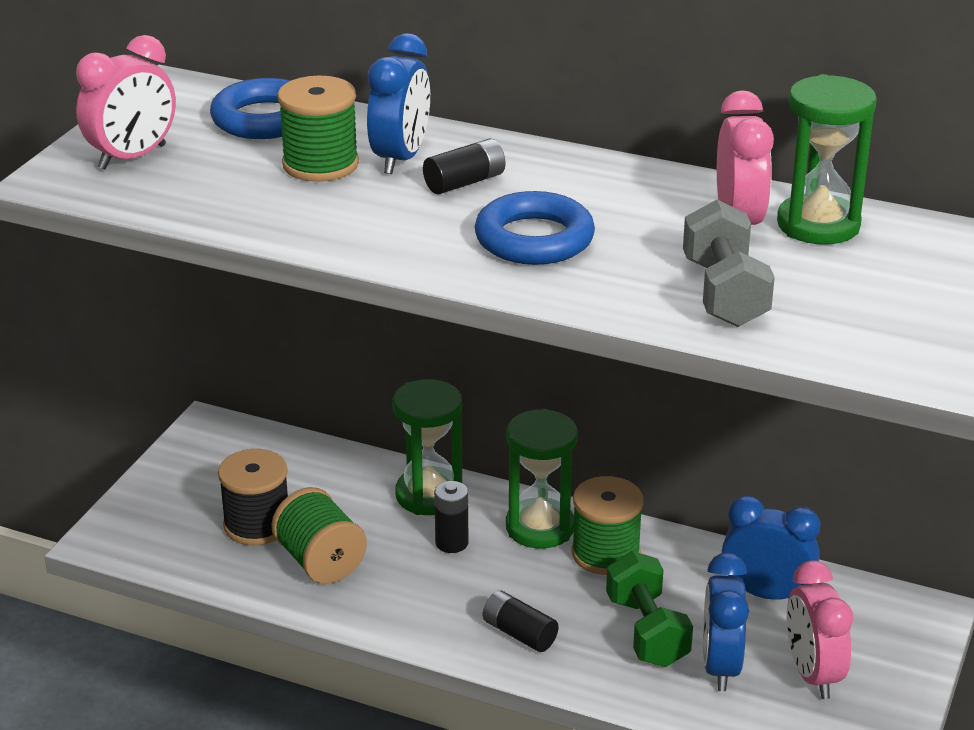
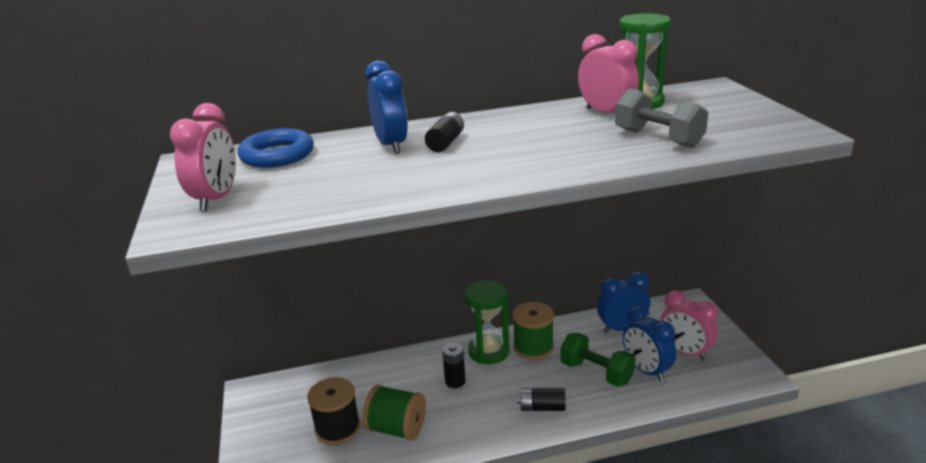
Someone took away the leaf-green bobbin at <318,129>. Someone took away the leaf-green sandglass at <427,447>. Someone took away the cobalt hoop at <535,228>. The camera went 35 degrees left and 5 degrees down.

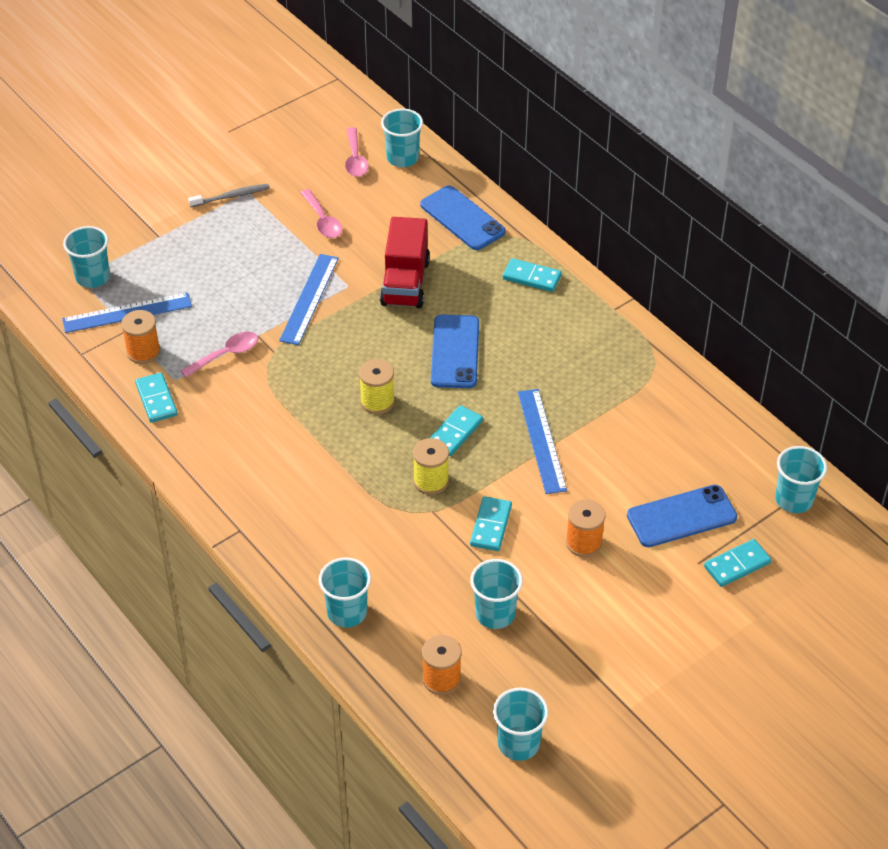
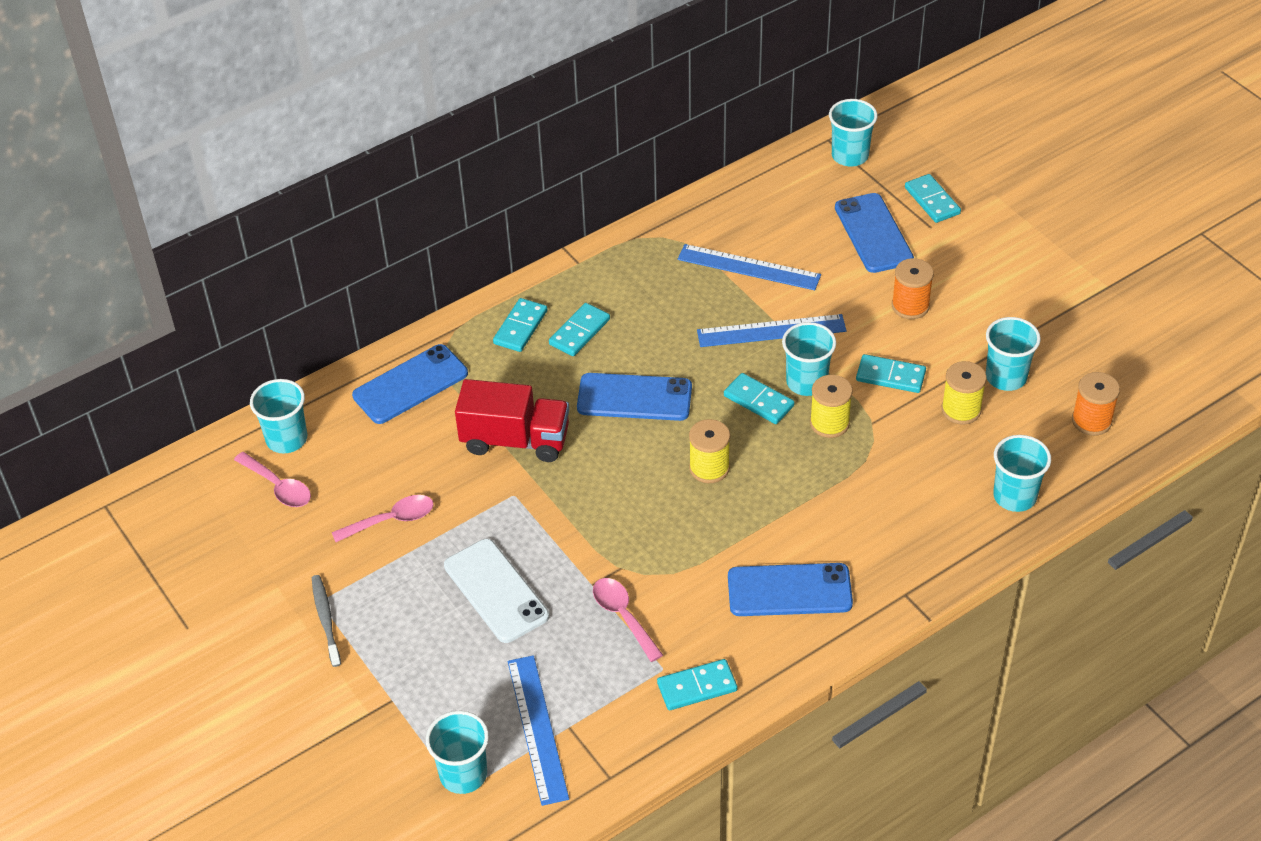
Someone rotated the rose-pink teaspoon at <357,152> by 45 degrees clockwise. Someone put down the white phone at <496,591>. Someone put down the teal domino piece at <579,329>. Someone carried the cobalt straightedge from <309,299> to <749,267>. Someone put down the cobalt phone at <790,589>. Someone carried the teal beaker from <521,724> to <809,359>. Someone put down the golden bobbin at <964,393>. Someone took away the orange bobbin at <141,337>. The camera went 85 degrees left and 0 degrees up.

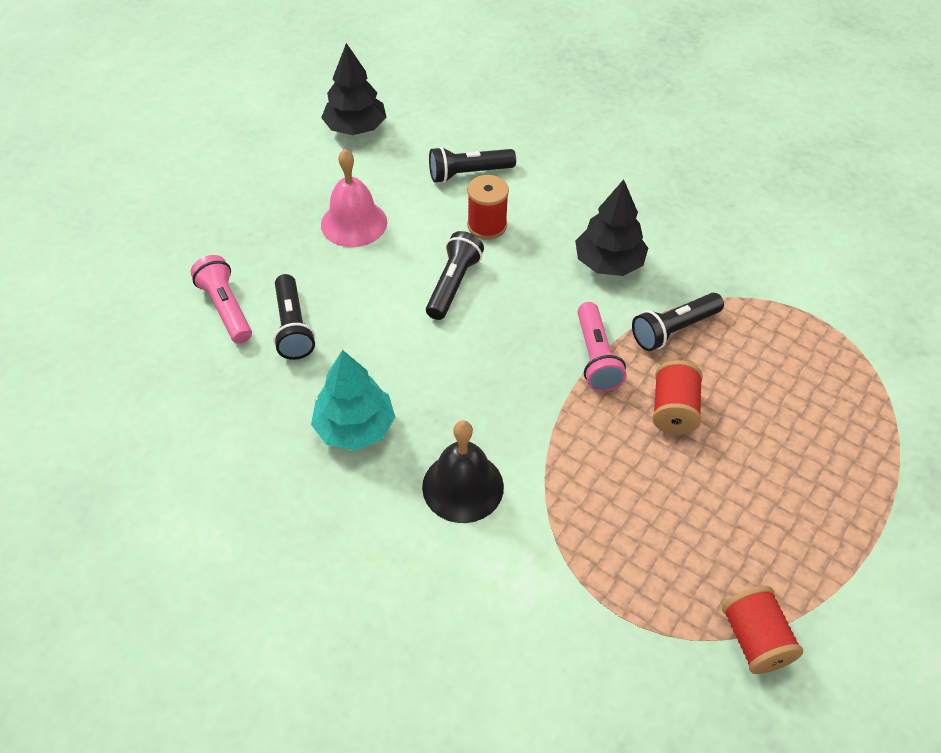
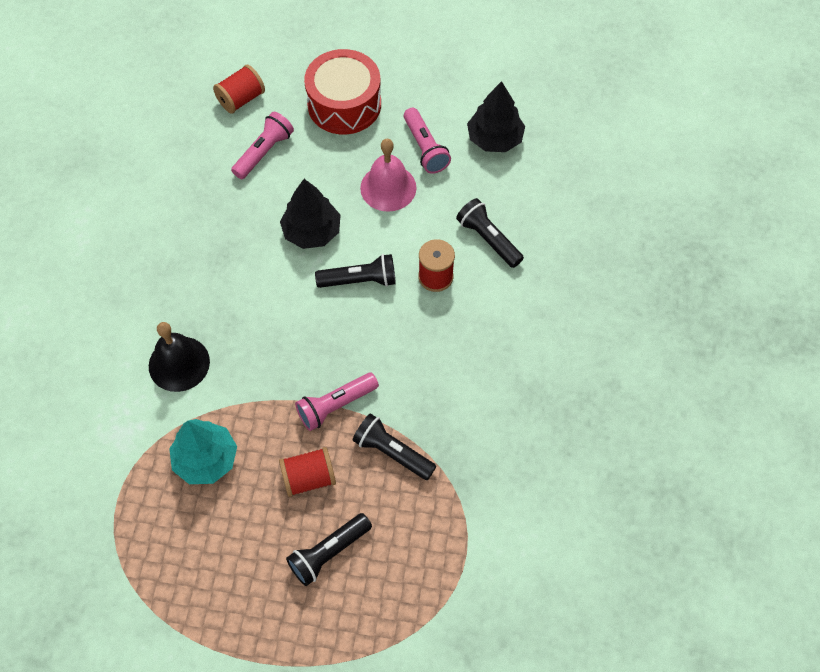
Someone carried the teal tree from <353,400> to <203,451>. Someone carried the scarlet bobbin from <762,630> to <239,89>. Someone carried the ebony tree from <611,227> to <310,214>. Someone carried the ebony flashlight from <294,317> to <329,549>. Someone put down the scarlet toy drum at <342,91>. Someone put down the rose-pink flashlight at <427,141>. The camera went 65 degrees right and 10 degrees up.

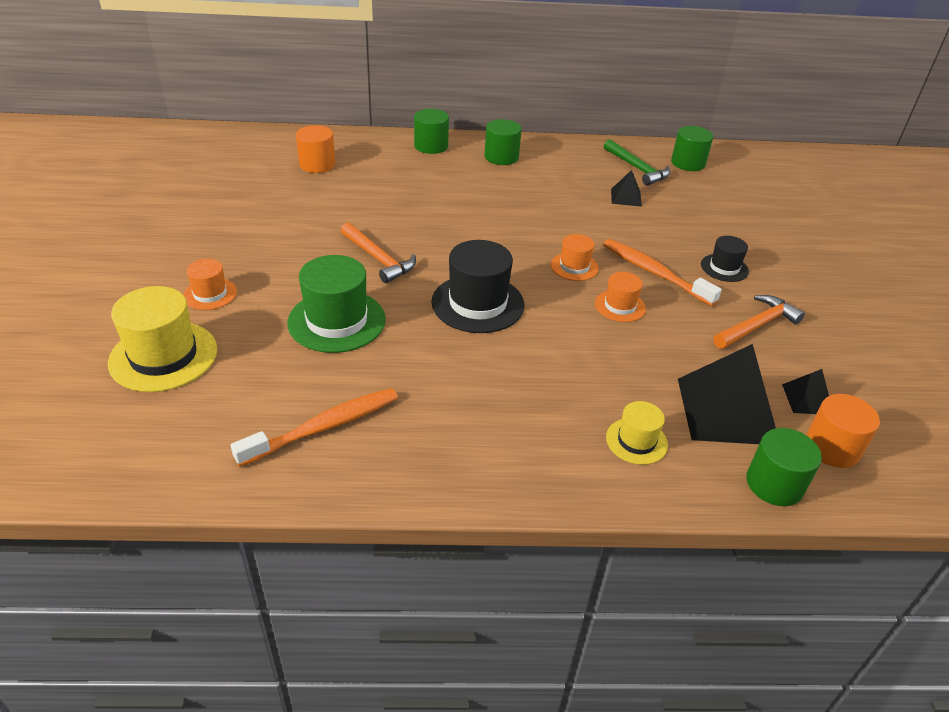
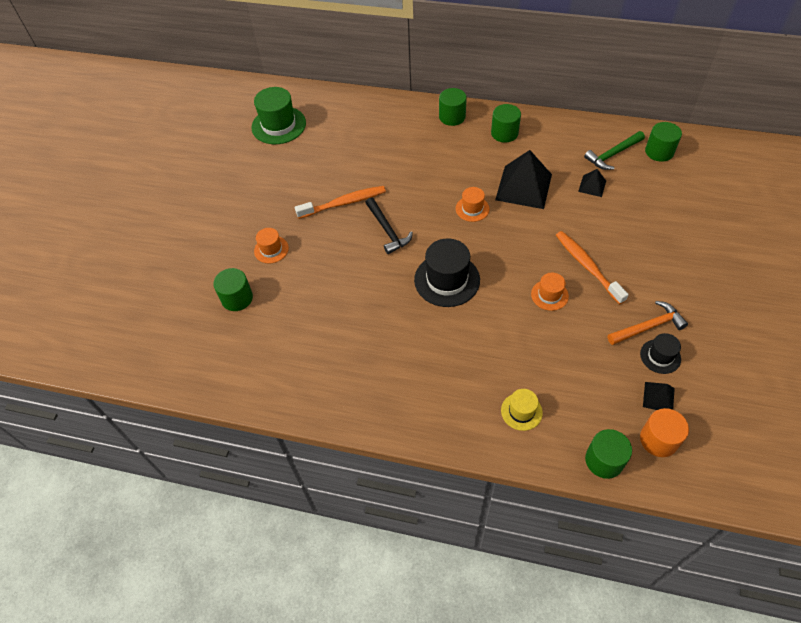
Someone swapped the golden tall hat at <162,339> for the leaf-green solid cylinder at <233,289>. Someone carried the leaf-green tall hat from <336,304> to <278,115>. Someone carried the orange tooth brush from <314,427> to <340,202>. Someone repainted the orange claw hammer at <378,252>, which became the ebony claw hammer at <389,225>. Someone carried the orange tall hat from <575,257> to <472,204>. Someone carried the ebony pyramid shape from <727,394> to <523,179>. Someone rotated the leaf-green claw hammer at <637,162> by 75 degrees clockwise. Someone carried the ebony tall hat from <725,259> to <660,353>. Someone took away the orange solid cylinder at <316,149>. The camera went 20 degrees right and 15 degrees up.

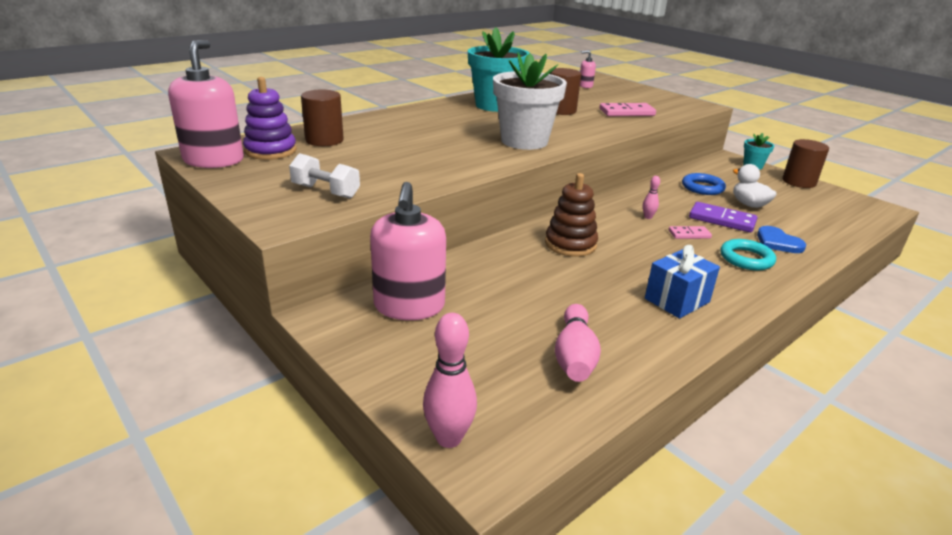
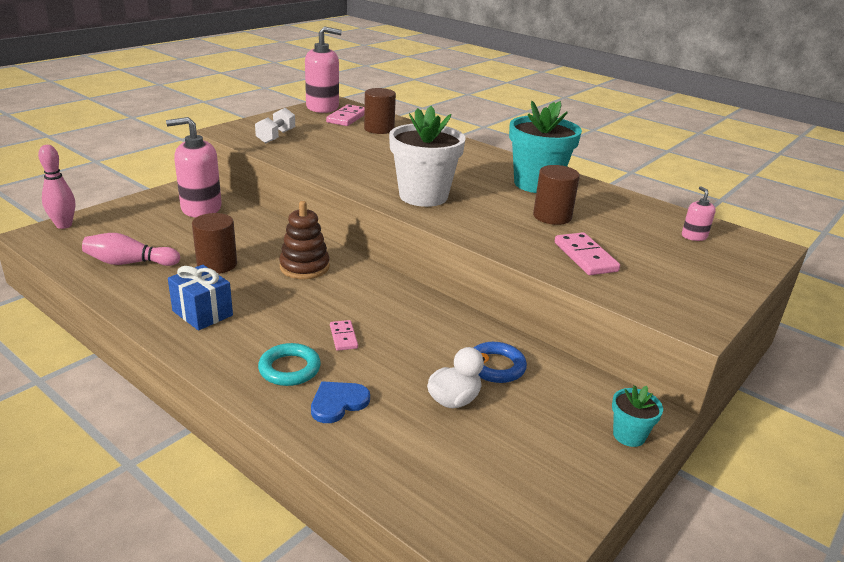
Someone carried the brown solid cylinder from <805,163> to <214,243>. Someone swapped the purple stacking rings at <270,118> for the rose-pink domino piece at <345,115>. Someone took away the rose-pink skittle at <651,197>. Someone took away the purple domino piece at <723,217>. The camera went 80 degrees right and 0 degrees up.

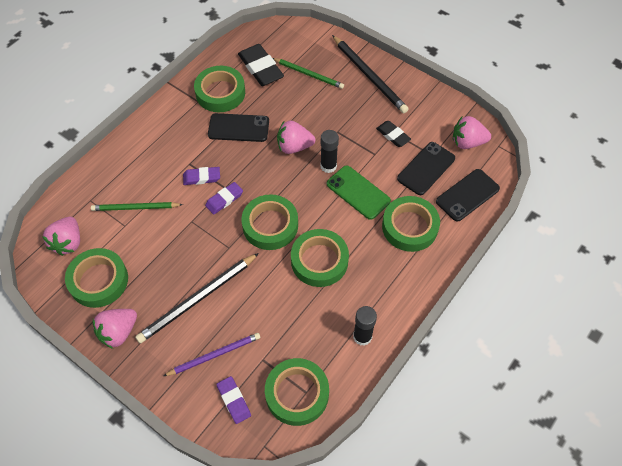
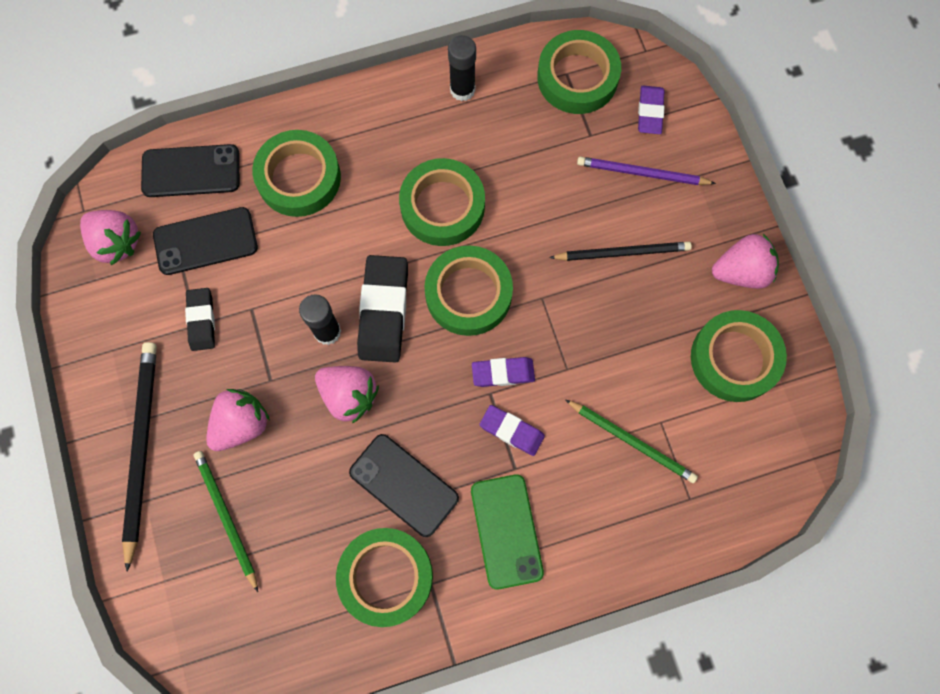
Someone carried the rose-pink berry from <61,236> to <238,420>. Someone carried the ebony eraser from <261,65> to <382,309>. Someone carried the leaf-green phone from <359,192> to <507,532>. Someone scaled the ebony lead pencil at <197,298> by 0.66. The camera went 145 degrees left and 15 degrees up.

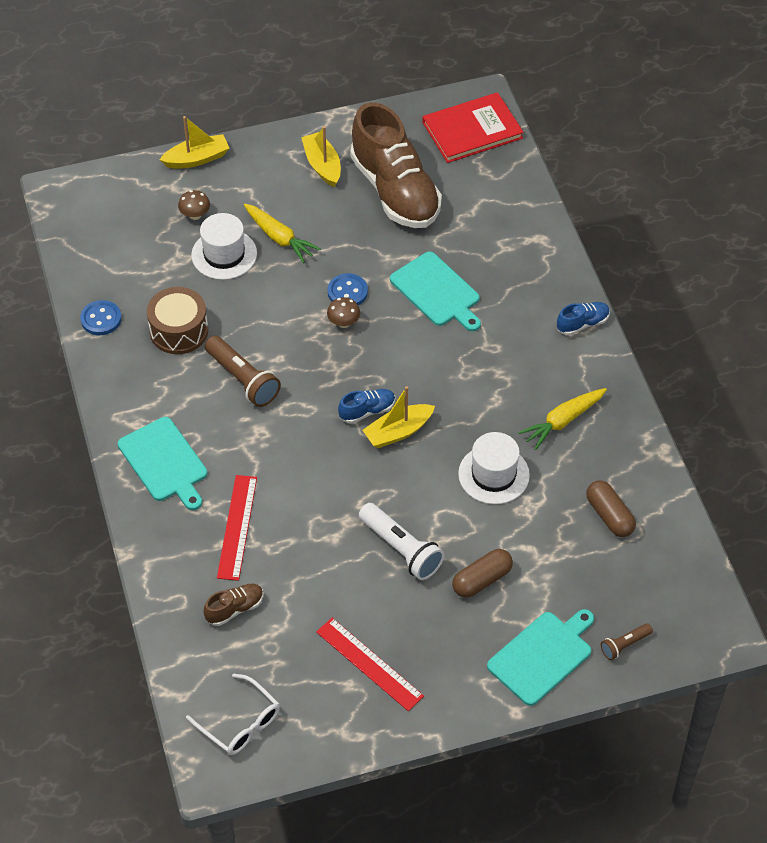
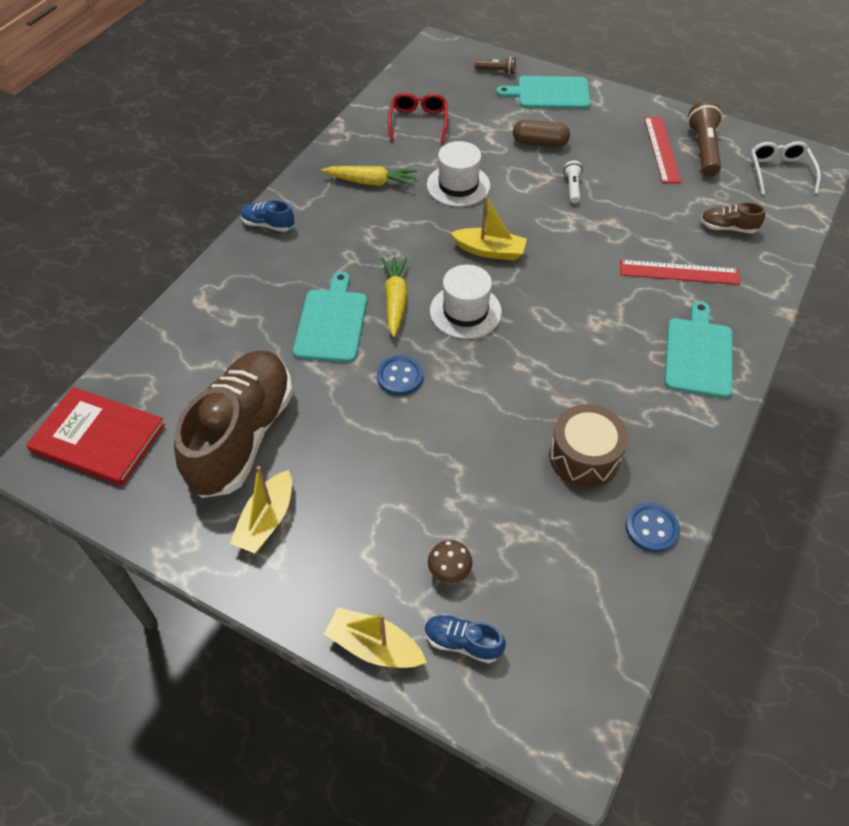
Someone carried the golden carrot from <282,233> to <394,296>. Someone swapped the brown capsule at <611,508> for the scarlet spectacles at <418,117>. Someone carried the cobalt sneaker from <366,406> to <465,638>. Someone carried the white tall hat from <224,246> to <466,302>. Someone scaled the white flashlight at <401,541> by 0.54. Someone rotated the scarlet straightedge at <237,528> by 45 degrees clockwise. Someone carried the brown flashlight from <243,371> to <705,139>. Someone took away the brown toadstool at <343,312>. The camera went 135 degrees left and 0 degrees up.

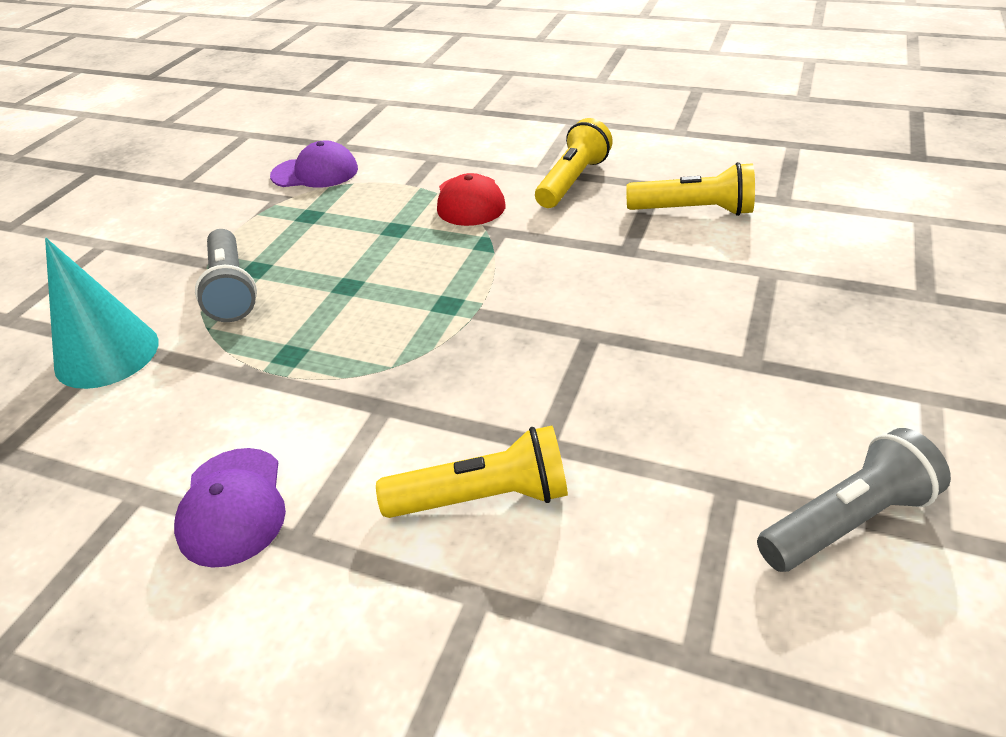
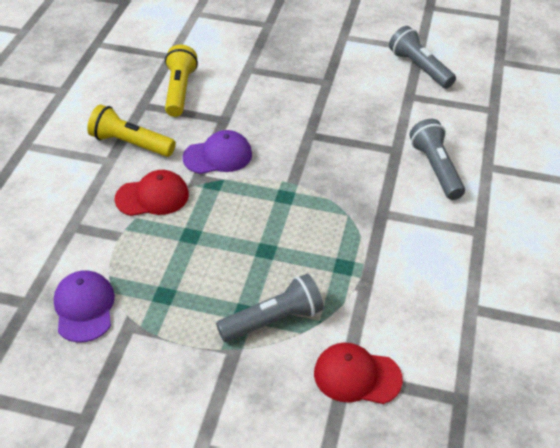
Someone carried the purple baseball cap from <230,508> to <217,152>. Someone swapped the teal cone shape at <102,313> for the scarlet baseball cap at <358,373>. Someone repainted the golden flashlight at <472,472>, which became the ash-grey flashlight at <437,159>. The camera went 100 degrees left and 5 degrees up.

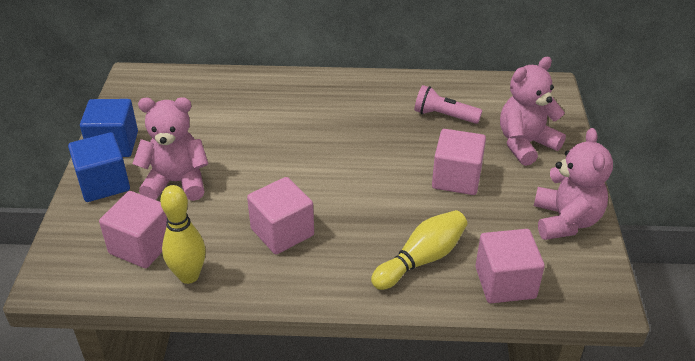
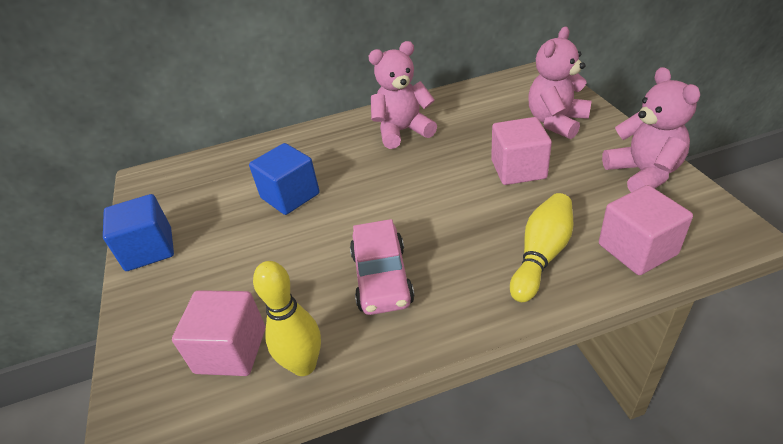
Someone carried the cobalt cube from <99,167> to <284,179>. Someone swapped the rose-pink cube at <280,215> for the rose-pink automobile at <382,267>. Someone carried the rose-pink teddy bear from <170,149> to <402,95>. Someone took away the rose-pink flashlight at <448,104>. The camera went 15 degrees left and 0 degrees up.

